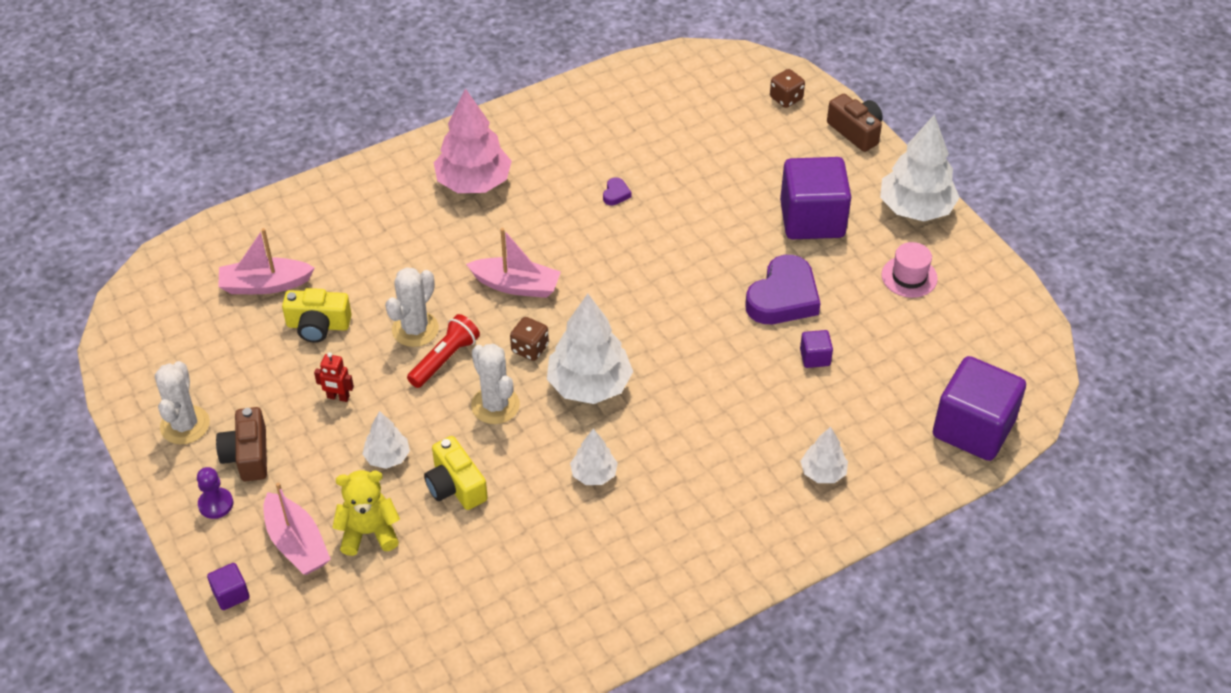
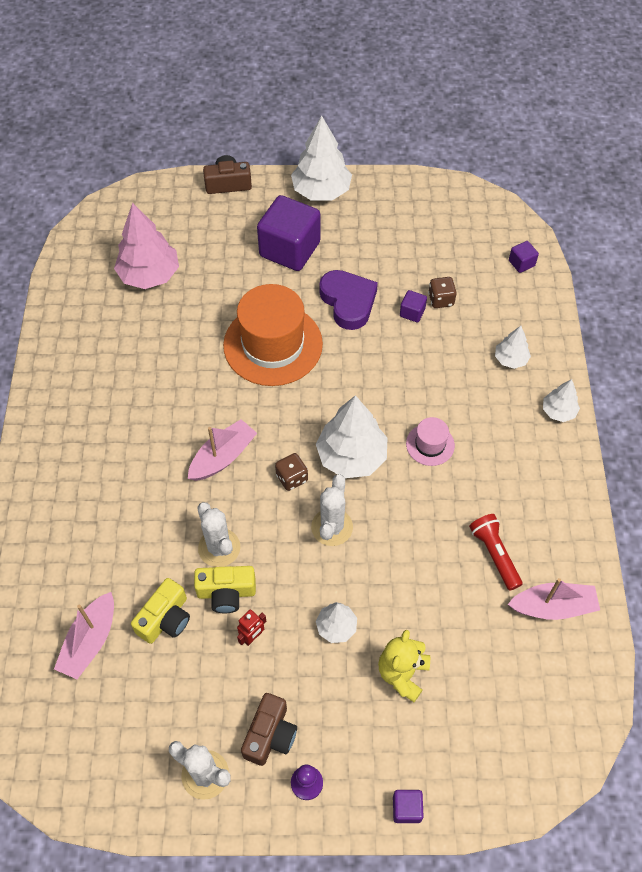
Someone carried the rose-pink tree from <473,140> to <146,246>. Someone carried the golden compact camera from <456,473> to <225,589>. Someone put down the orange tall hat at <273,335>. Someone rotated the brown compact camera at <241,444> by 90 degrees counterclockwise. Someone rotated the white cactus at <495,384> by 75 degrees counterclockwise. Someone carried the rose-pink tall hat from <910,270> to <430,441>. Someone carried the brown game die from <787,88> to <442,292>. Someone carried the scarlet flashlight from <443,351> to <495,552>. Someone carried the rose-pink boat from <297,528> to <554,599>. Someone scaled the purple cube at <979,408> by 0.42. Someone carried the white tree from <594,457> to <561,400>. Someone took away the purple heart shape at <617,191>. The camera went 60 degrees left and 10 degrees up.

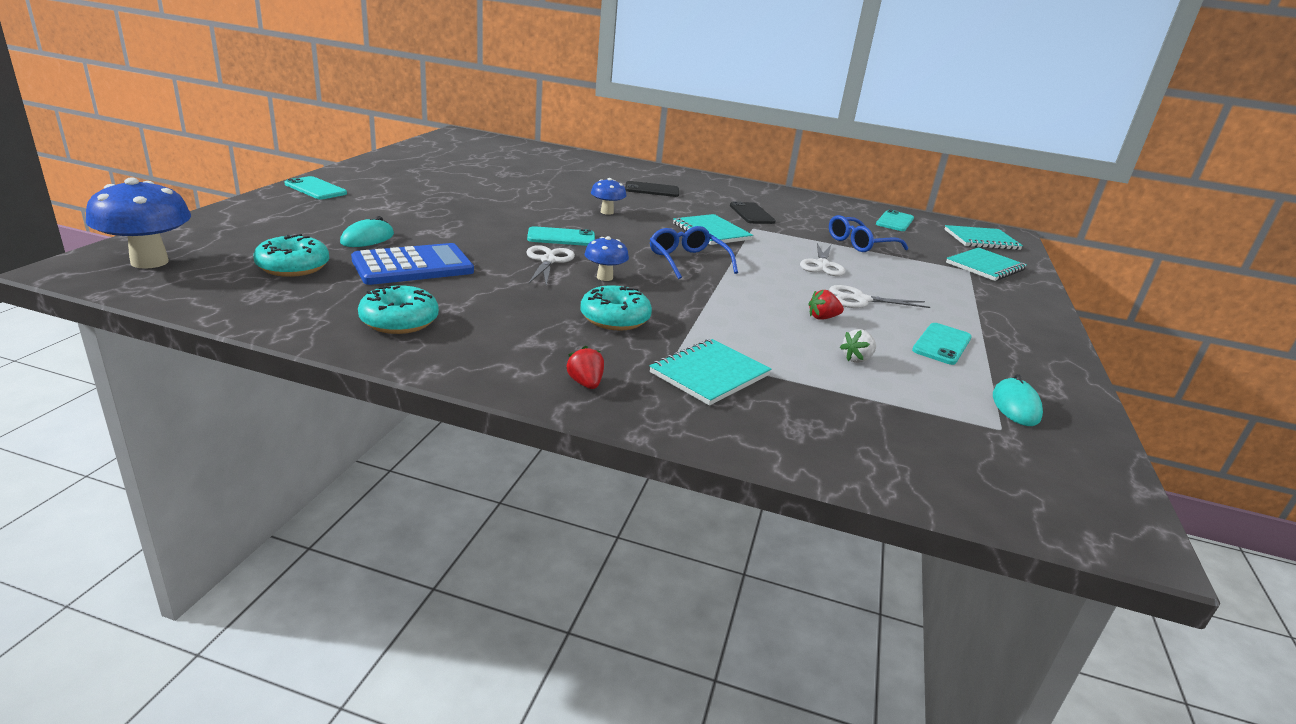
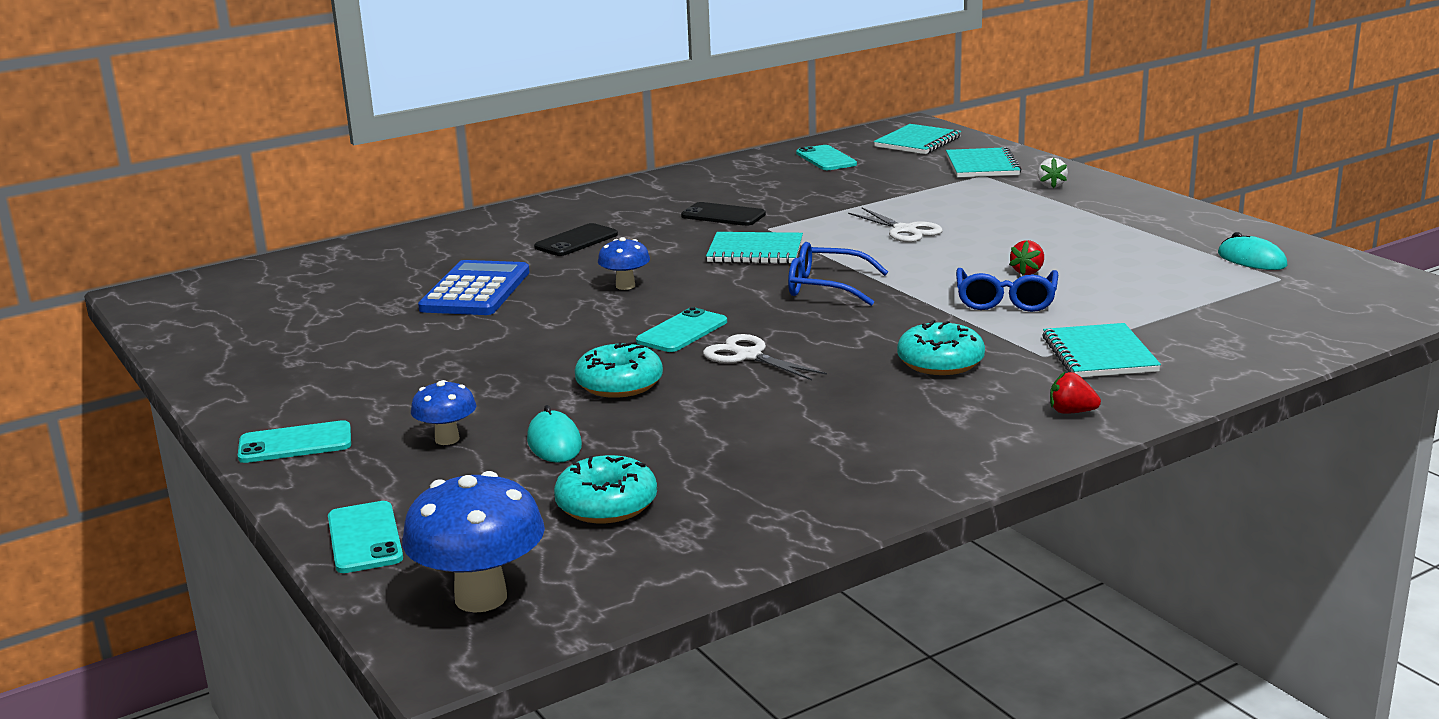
Someone carried the teal phone from <942,344> to <365,537>. Someone carried the cobalt toadstool from <606,258> to <443,412>. Someone carried the cobalt pocket calculator from <412,264> to <473,287>. Someone carried the teal glazed donut from <398,309> to <619,369>. Someone carried the cobalt spectacles from <868,233> to <1007,290>. Someone carried the white berry from <858,346> to <1053,173>. Someone took away the white scissors at <879,296>. The camera went 45 degrees left and 5 degrees down.

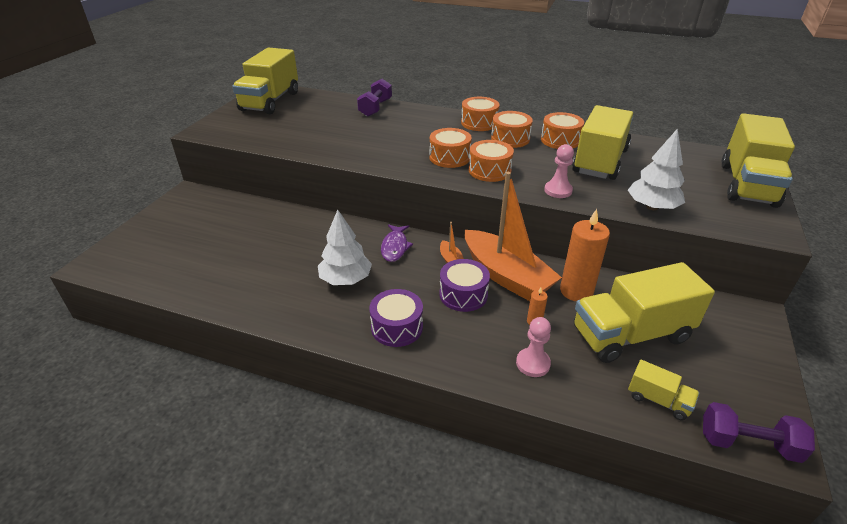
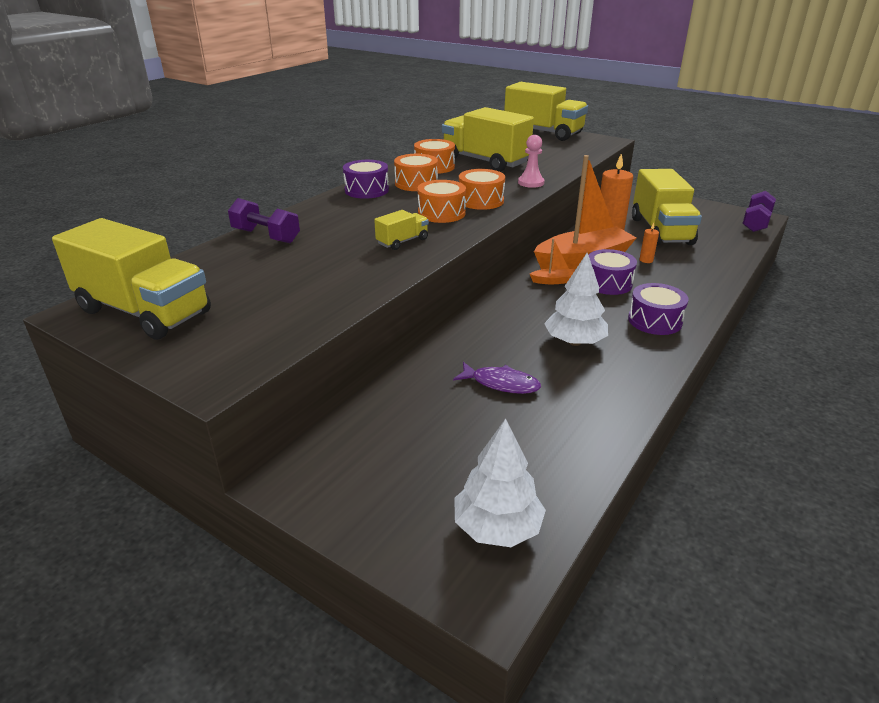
Someone repainted the orange toy drum at <480,114>, which became the purple toy drum at <366,179>. Someone carried the golden toy truck from <663,390> to <401,230>. Someone carried the purple fish from <397,243> to <497,378>. Someone carried the white tree from <656,169> to <500,483>. Someone took away the rose-pink game pawn at <533,347>. The camera went 75 degrees left and 5 degrees down.

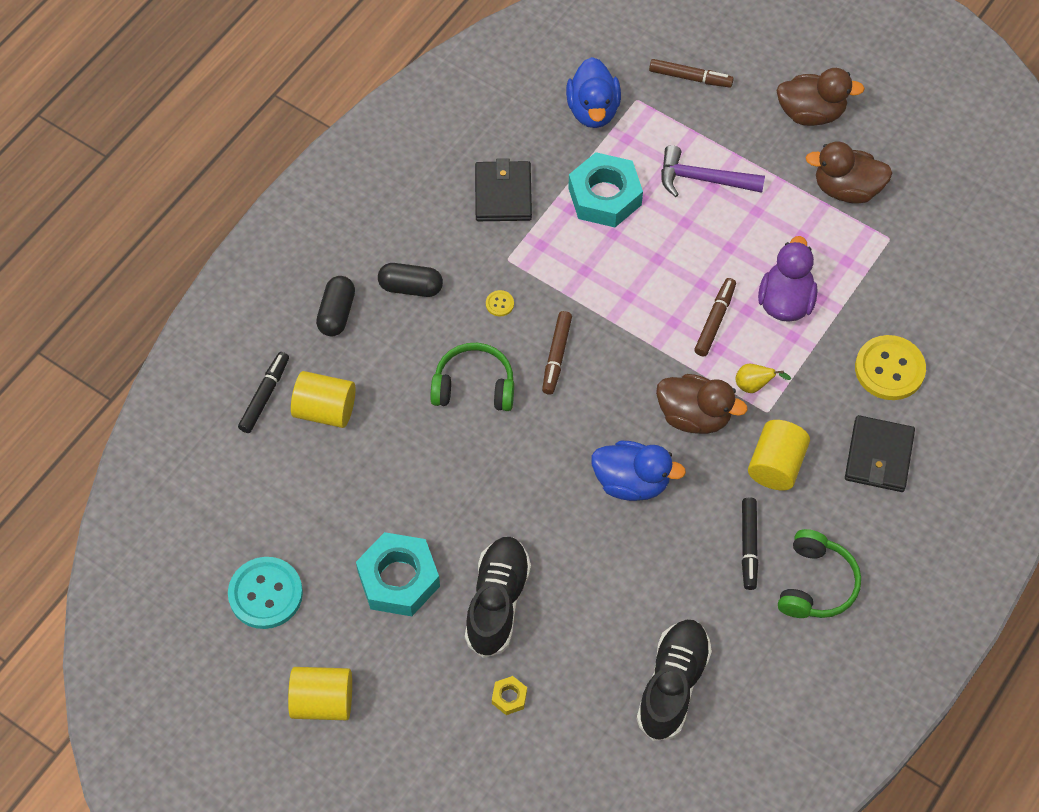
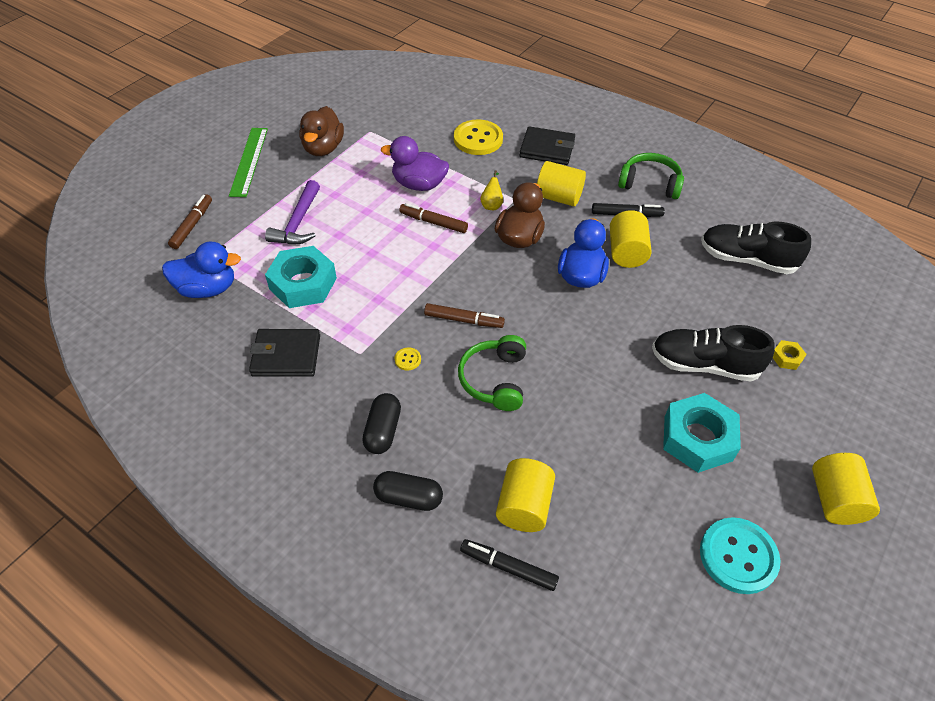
Someone swapped the brown toy duck at <820,97> for the leaf-green straightedge at <248,162>. Someone put down the golden solid cylinder at <631,239>. The camera went 90 degrees left and 10 degrees down.

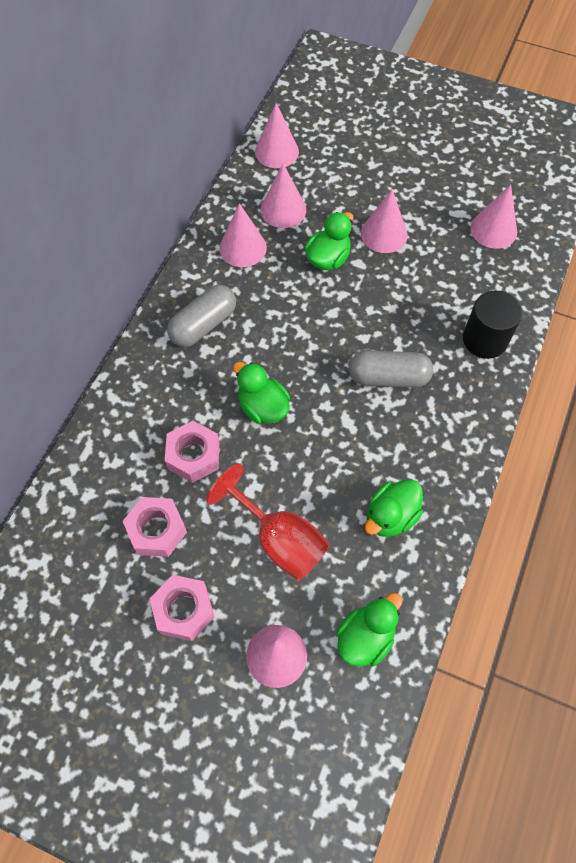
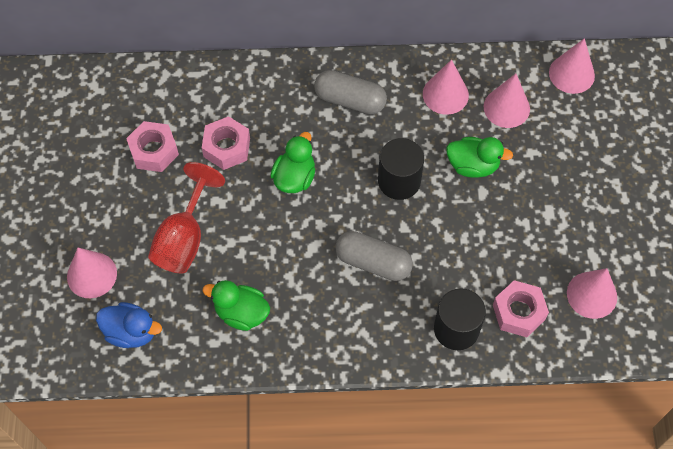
Someone repainted the leaf-green toy duck at <369,630>, which became the cobalt toy duck at <129,325>. Someone rotated the ash-grey capsule at <391,369> by 45 degrees counterclockwise. Someone put down the ebony solid cylinder at <401,169>. Someone carried the rose-pink hex nut from <182,608> to <521,308>. Someone took away the rose-pink cone shape at <384,221>. The camera went 65 degrees right and 0 degrees up.

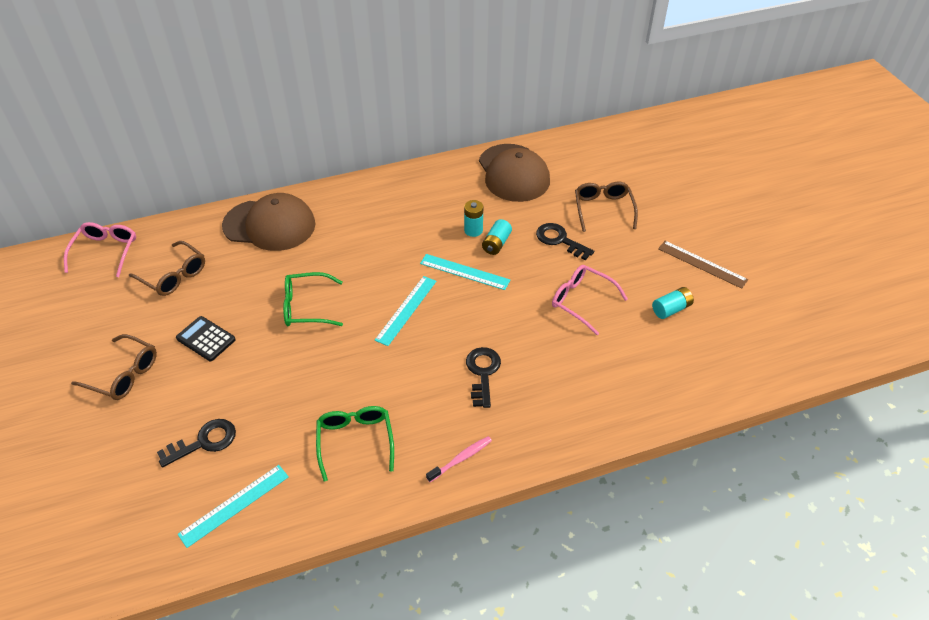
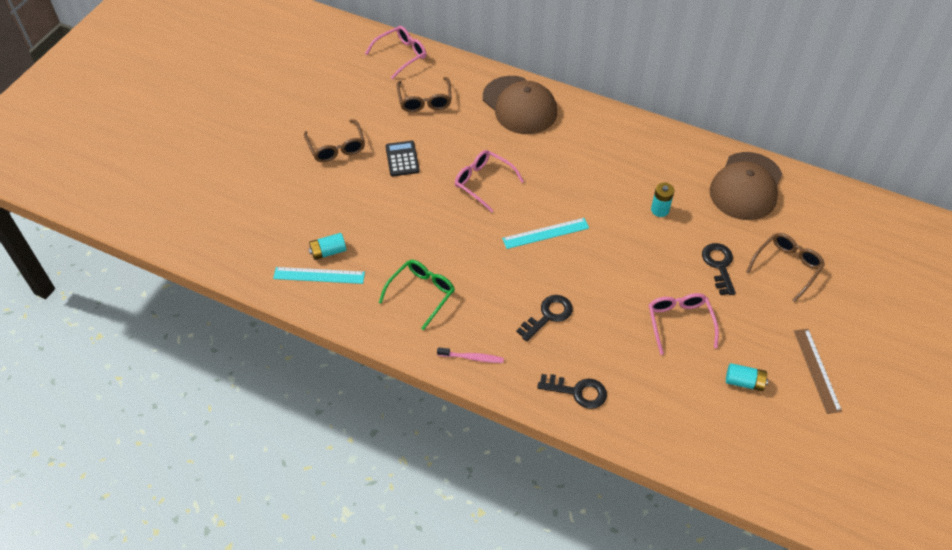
Someone carried the teal power cell from <497,237> to <327,246>. Someone repainted the leaf-green spectacles at <313,299>, which became the rose-pink spectacles at <489,181>. Someone carried the ebony door key from <196,443> to <572,391>. Someone took away the teal straightedge at <465,272>. The camera went 45 degrees right and 5 degrees up.

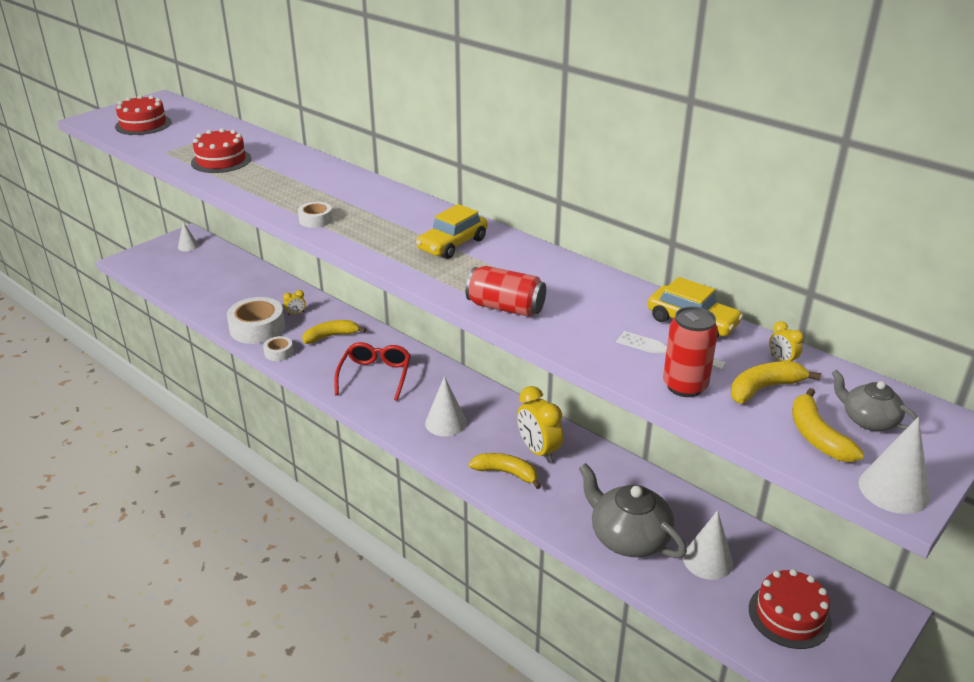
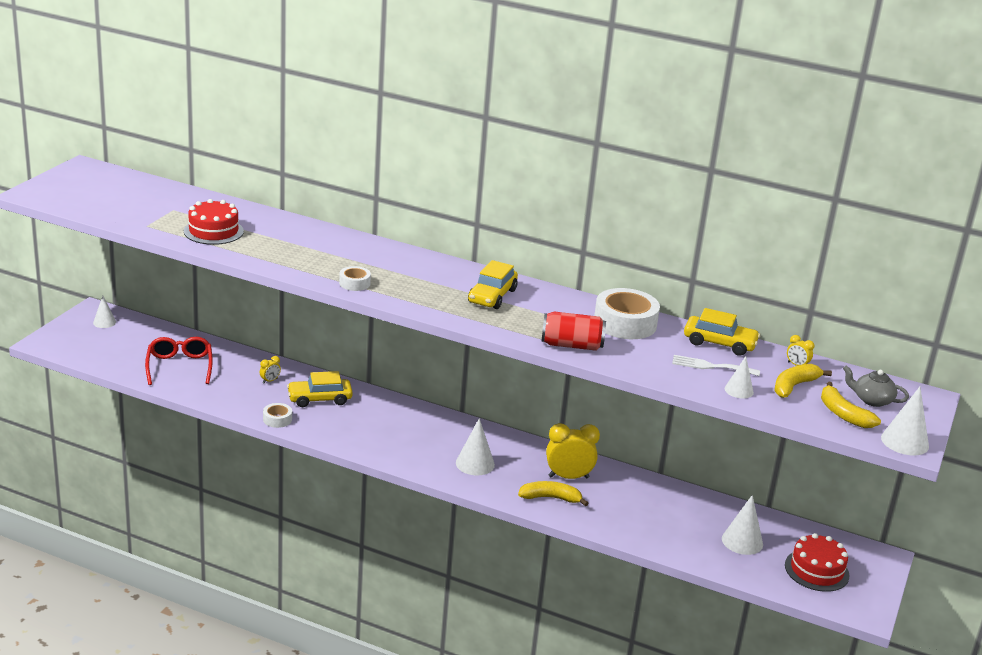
Someone carried the scarlet spectacles from <372,371> to <179,361>. Someone swapped the golden toy banana at <334,332> for the golden automobile at <320,389>. Someone rotated the golden bedside clock at <540,424> by 135 degrees clockwise. Someone carried the white tape from <256,320> to <627,313>. Someone swapped the scarlet soda can at <690,351> for the white cone shape at <739,377>. Someone took away the scarlet layer cake at <143,115>. Someone took away the ash-grey tea pot at <633,510>. The camera went 20 degrees left and 5 degrees down.

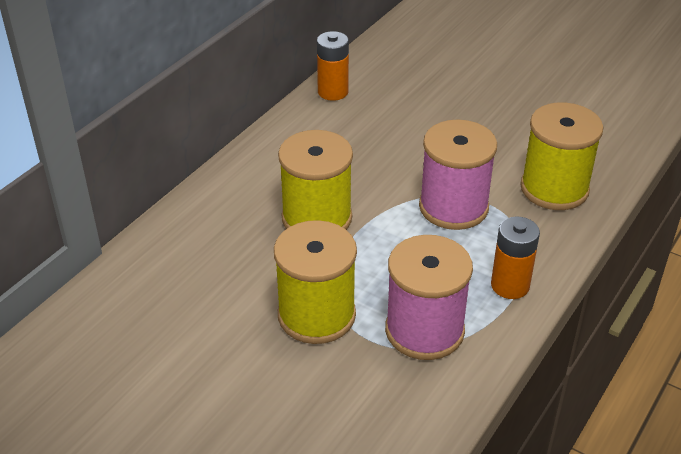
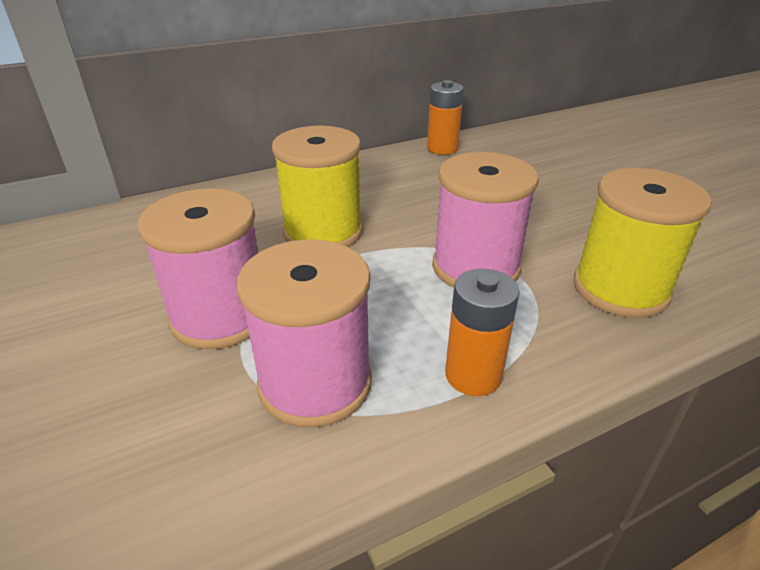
Someone repainted the golden bobbin at <315,282>, which became the rose-pink bobbin at <198,269>. The camera went 30 degrees right and 5 degrees down.

